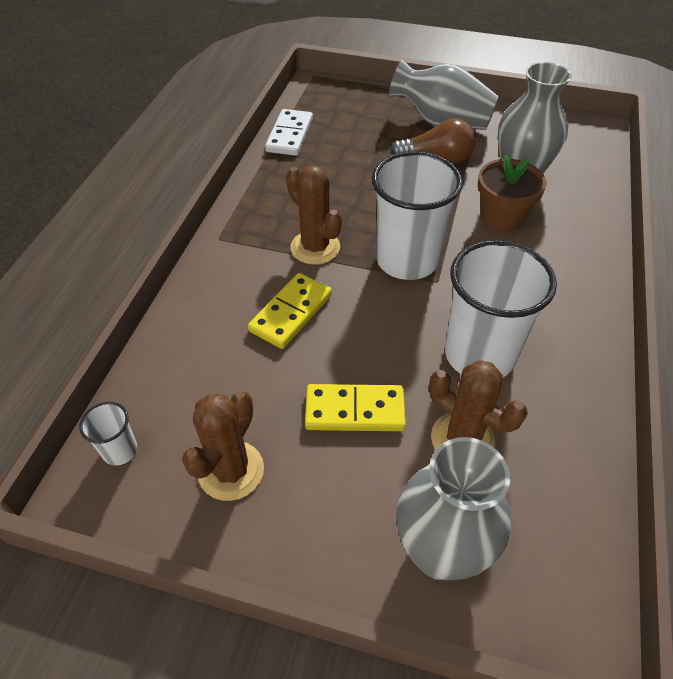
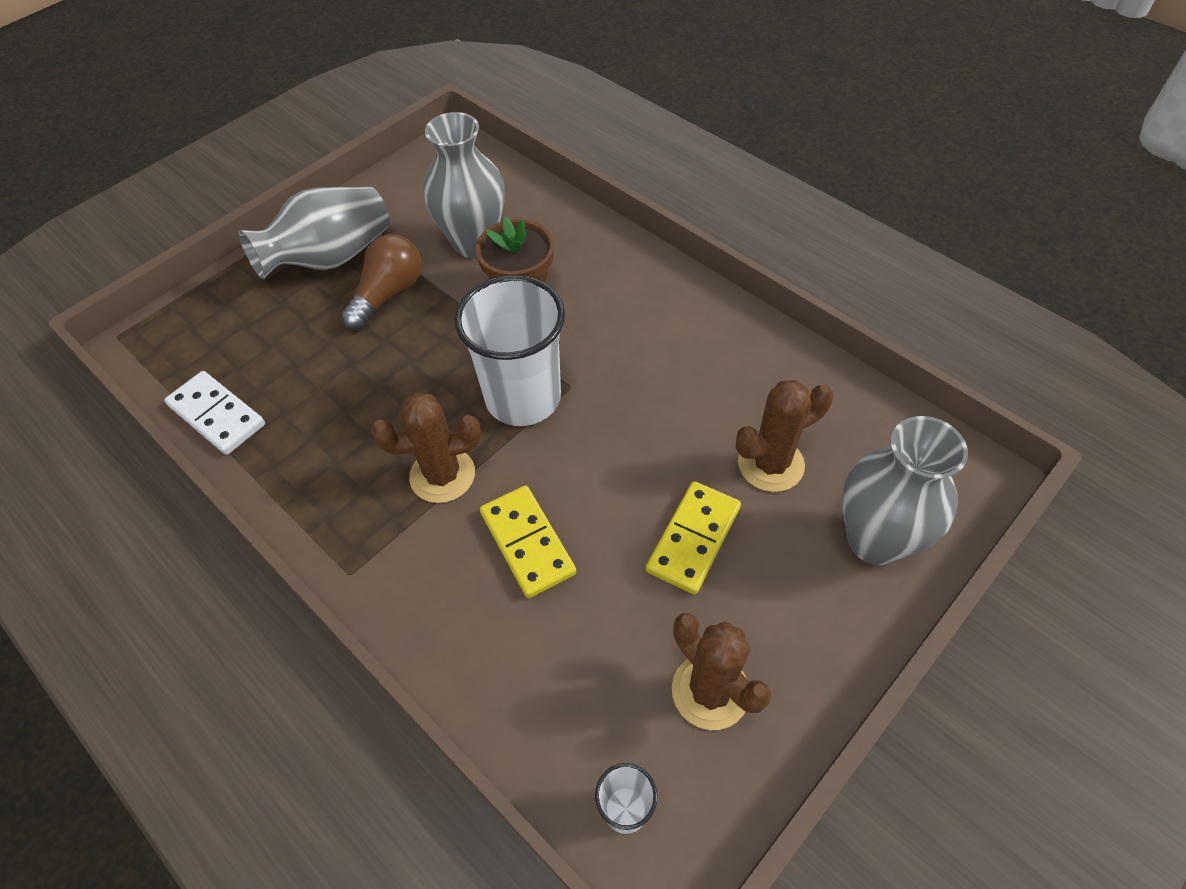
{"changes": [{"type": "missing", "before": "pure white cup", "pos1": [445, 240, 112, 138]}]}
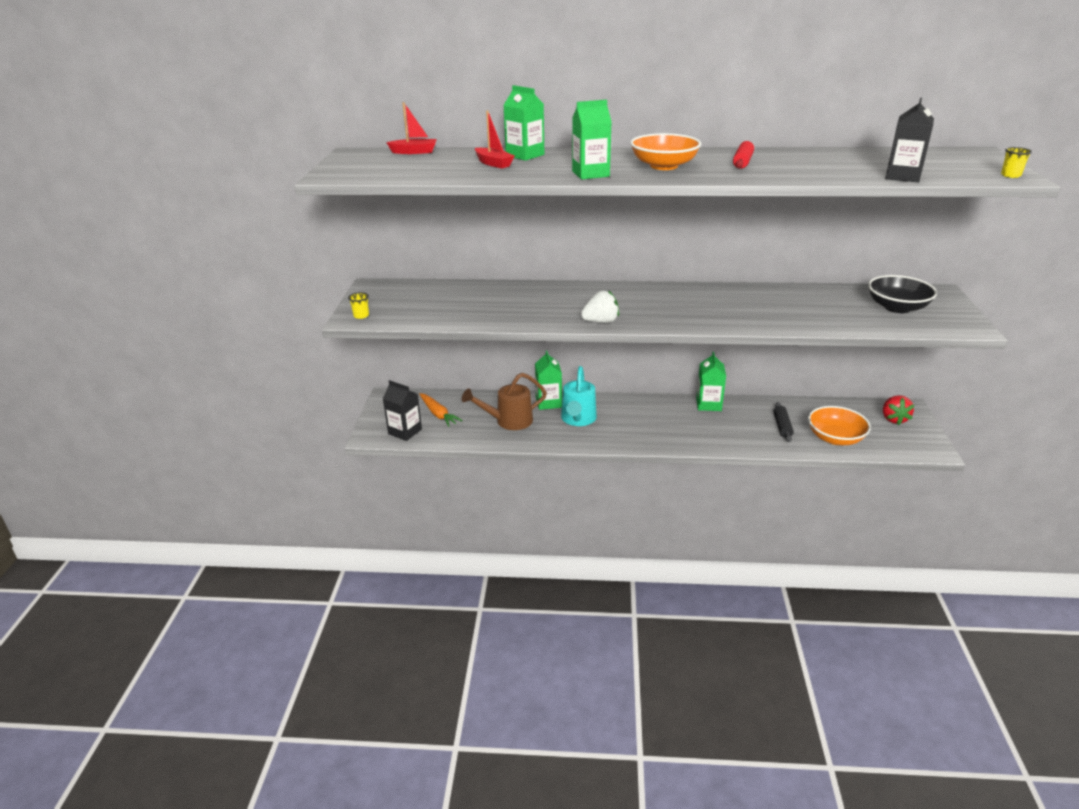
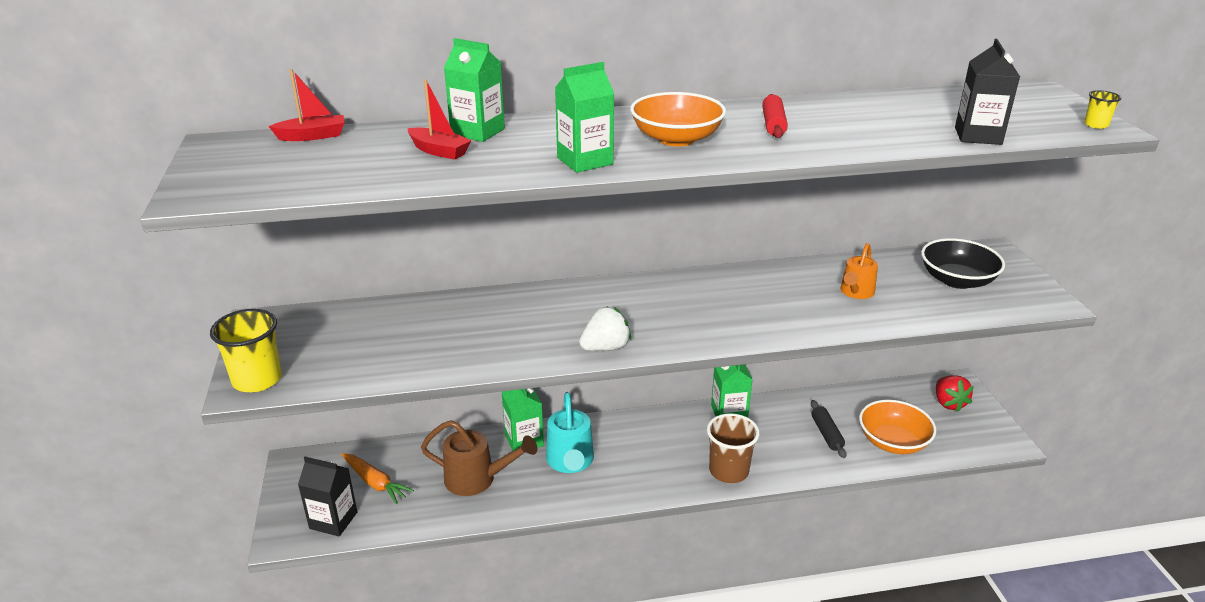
{"changes": [{"type": "appeared", "after": "dark brown cup", "pos2": [707, 413, 53, 70]}, {"type": "appeared", "after": "orange-coloured sprinkling can", "pos2": [840, 243, 38, 56]}, {"type": "spun", "before": "dark brown sprinkling can", "pos1": [462, 373, 85, 57], "pos2": [421, 420, 116, 76], "turn": -135}, {"type": "size", "before": "bright yellow cup", "pos1": [348, 292, 21, 27], "pos2": [210, 309, 72, 83], "scale": 2.09}]}
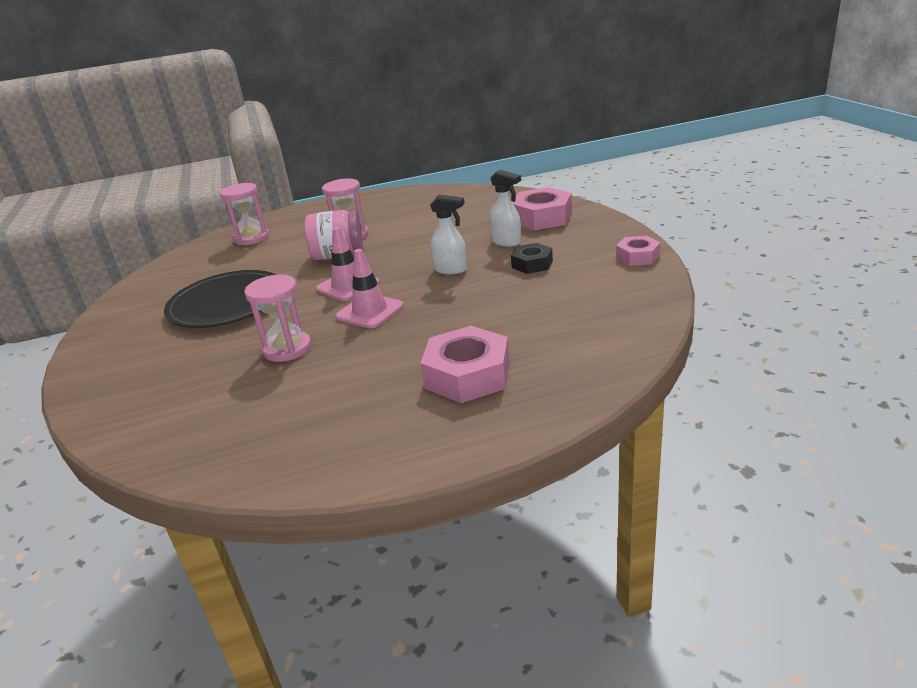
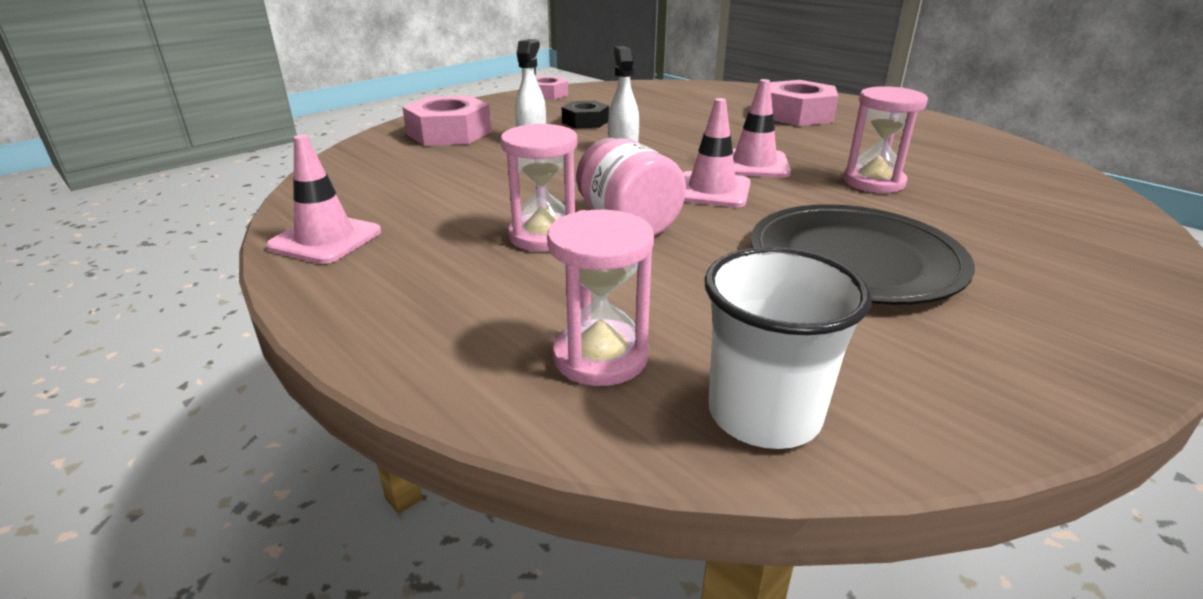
{"changes": [{"type": "appeared", "after": "pink safety cone", "pos2": [266, 135, 115, 129]}, {"type": "appeared", "after": "pure white cup", "pos2": [704, 247, 168, 202]}]}
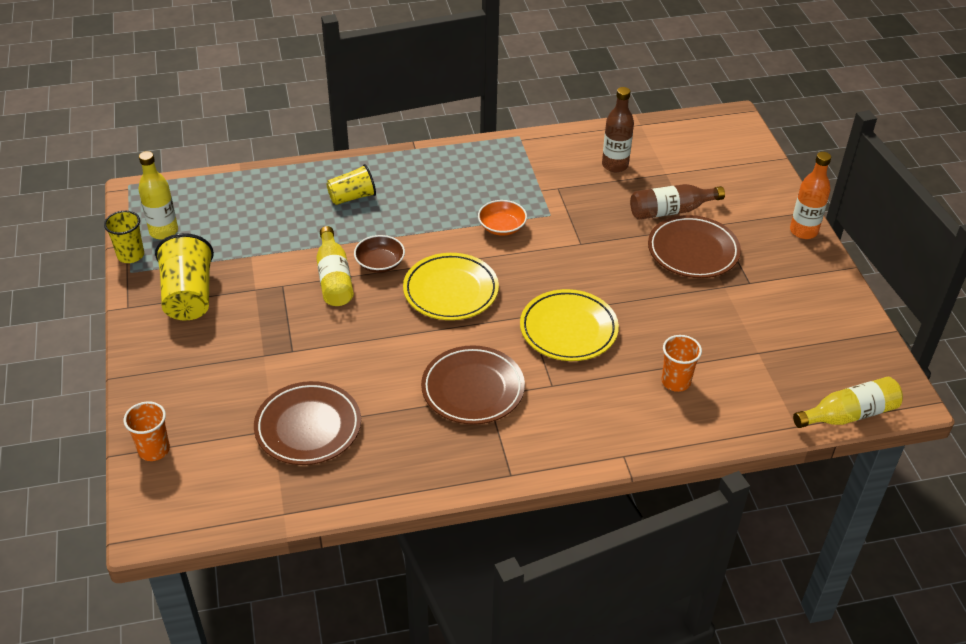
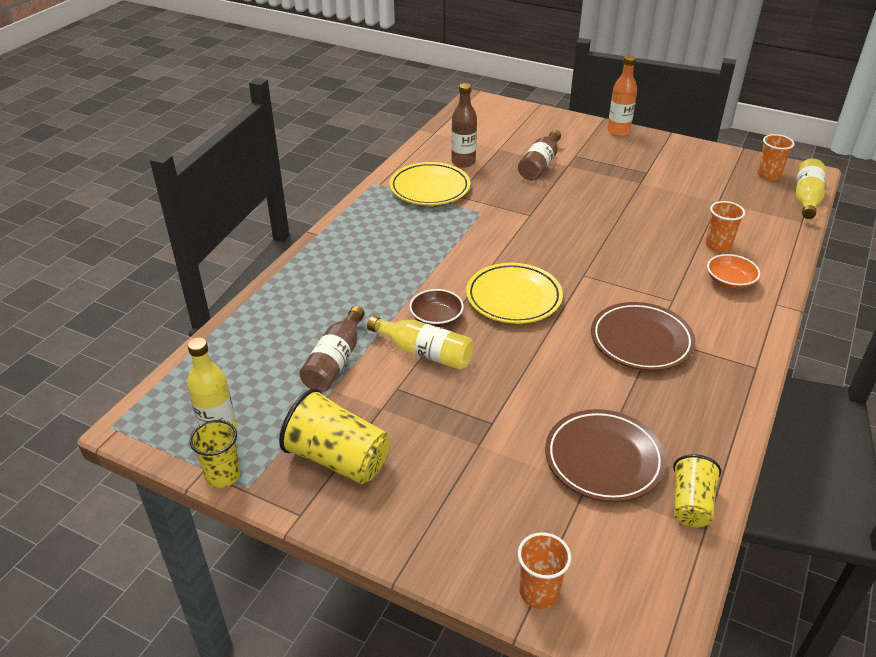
{"changes": [{"type": "missing", "before": "dark brown flat dish", "pos1": [648, 215, 93, 63]}, {"type": "appeared", "after": "dark brown drink bottle", "pos2": [299, 306, 66, 86]}, {"type": "appeared", "after": "orange-coloured cup", "pos2": [757, 134, 38, 46]}, {"type": "relocated", "before": "bright yellow cup", "pos1": [326, 164, 50, 41], "pos2": [673, 454, 48, 73]}, {"type": "relocated", "before": "orange-coloured serving bowl", "pos1": [478, 200, 49, 36], "pos2": [707, 254, 53, 35]}, {"type": "relocated", "before": "bright yellow flat dish", "pos1": [520, 289, 99, 72], "pos2": [389, 162, 81, 43]}]}
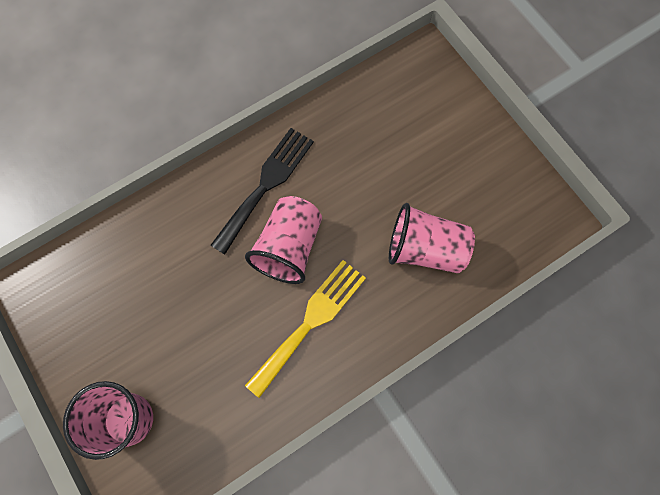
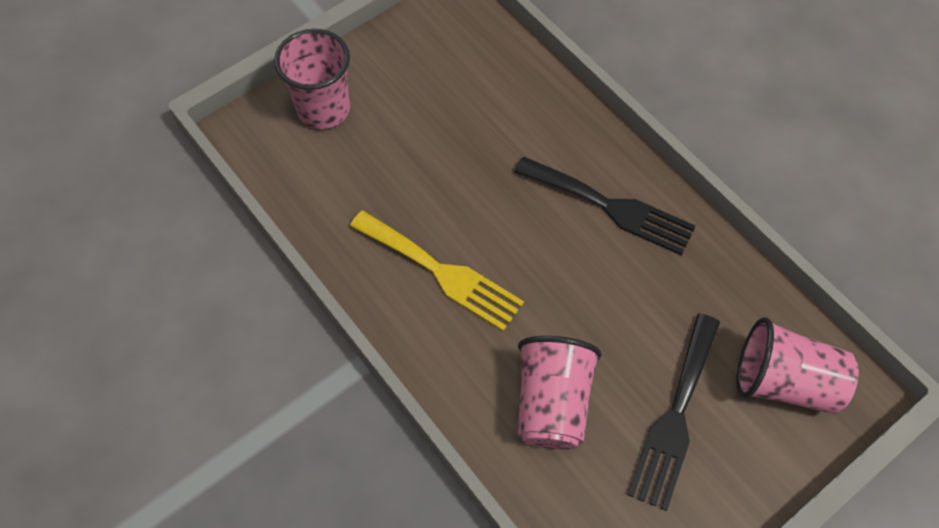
{"changes": [{"type": "appeared", "after": "ebony table fork", "pos2": [627, 313, 93, 198]}, {"type": "relocated", "before": "pink cup", "pos1": [245, 196, 77, 88], "pos2": [736, 317, 123, 97]}]}
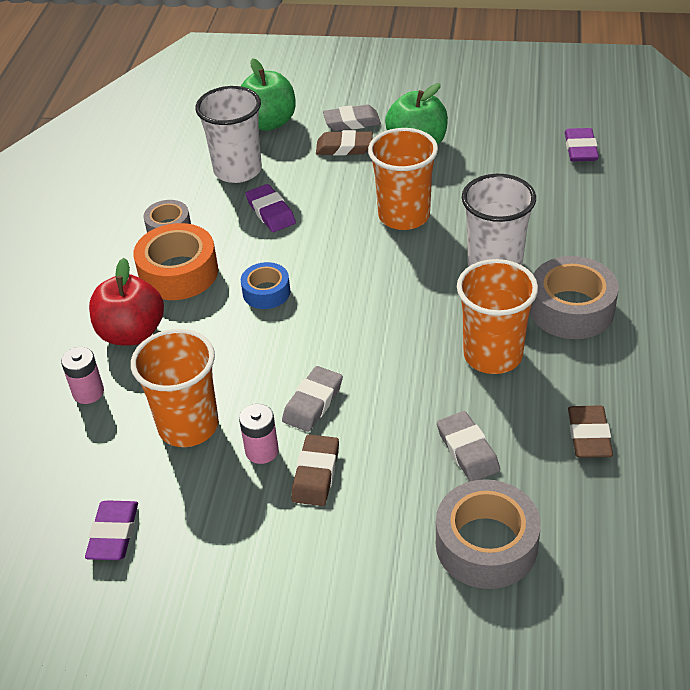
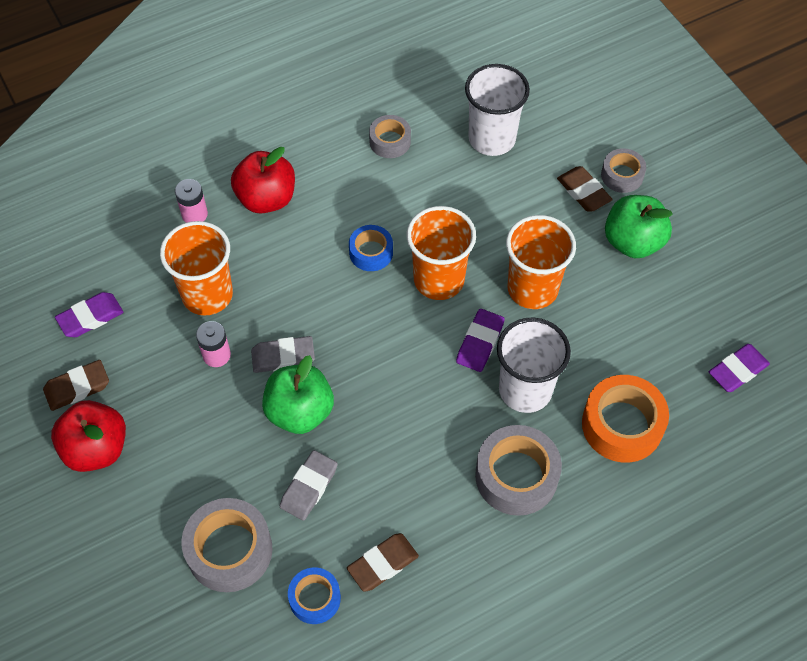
{"changes": [{"type": "appeared", "after": "red apple fruit", "pos2": [51, 400, 75, 72]}, {"type": "appeared", "after": "royal blue sticky tape", "pos2": [288, 567, 53, 57]}, {"type": "relocated", "before": "orange-coloured sticky tape", "pos1": [133, 223, 85, 77], "pos2": [582, 375, 87, 88]}, {"type": "relocated", "before": "emerald apple fruit", "pos1": [241, 58, 55, 73], "pos2": [262, 355, 72, 79]}, {"type": "relocated", "before": "royal purple pencil eraser", "pos1": [245, 184, 51, 48], "pos2": [456, 309, 49, 63]}, {"type": "relocated", "before": "dark brown pencil eraser", "pos1": [291, 434, 48, 72], "pos2": [43, 360, 66, 51]}, {"type": "relocated", "before": "orange-coloured cup", "pos1": [457, 259, 81, 115], "pos2": [407, 206, 69, 94]}, {"type": "exchanged", "before": "grey pencil eraser", "after": "grey sticky tape", "pos1": [323, 105, 58, 26], "pos2": [601, 148, 45, 45]}]}
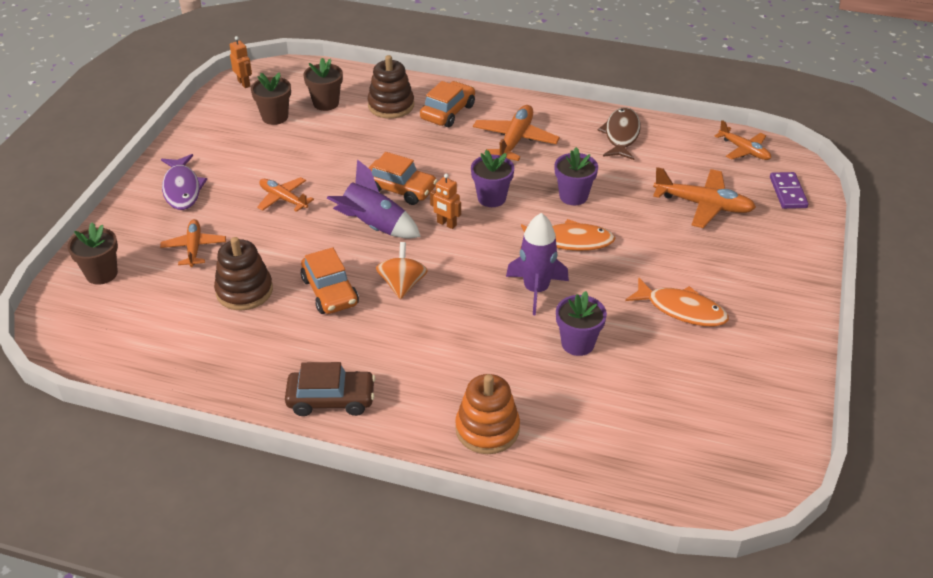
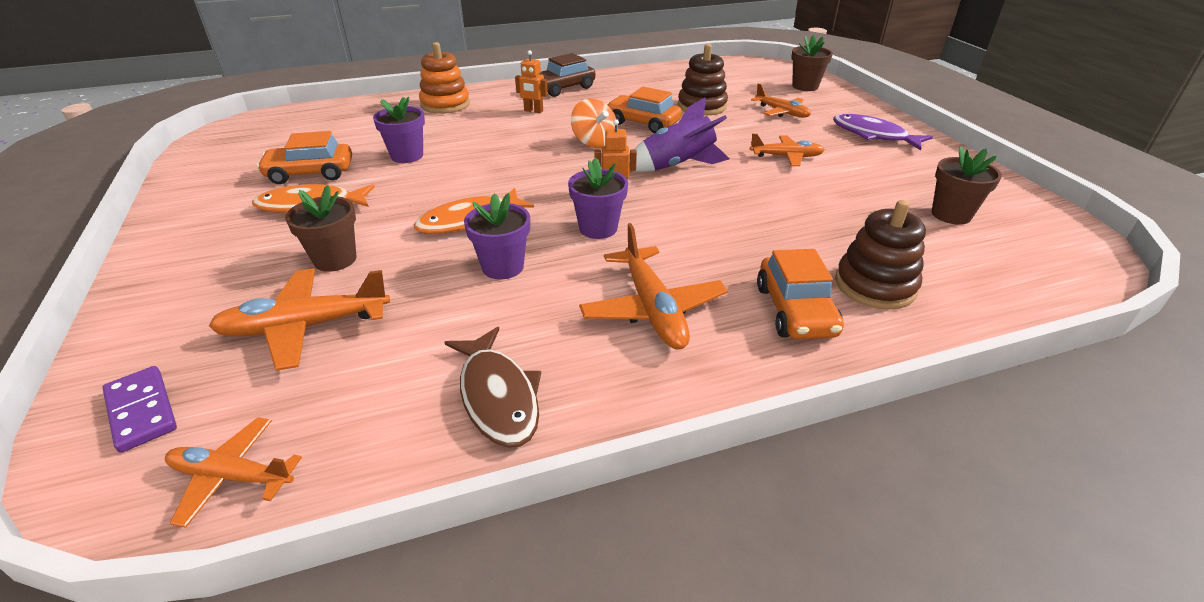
{"changes": [{"type": "missing", "before": "royal purple toy rocket", "pos1": [506, 213, 63, 102]}, {"type": "relocated", "before": "orange-coloured robot", "pos1": [230, 36, 22, 52], "pos2": [515, 50, 33, 63]}, {"type": "relocated", "before": "dark brown plant pot", "pos1": [303, 58, 40, 53], "pos2": [285, 185, 72, 87]}, {"type": "relocated", "before": "orange-coloured toy car", "pos1": [369, 152, 68, 53], "pos2": [257, 131, 95, 53]}]}
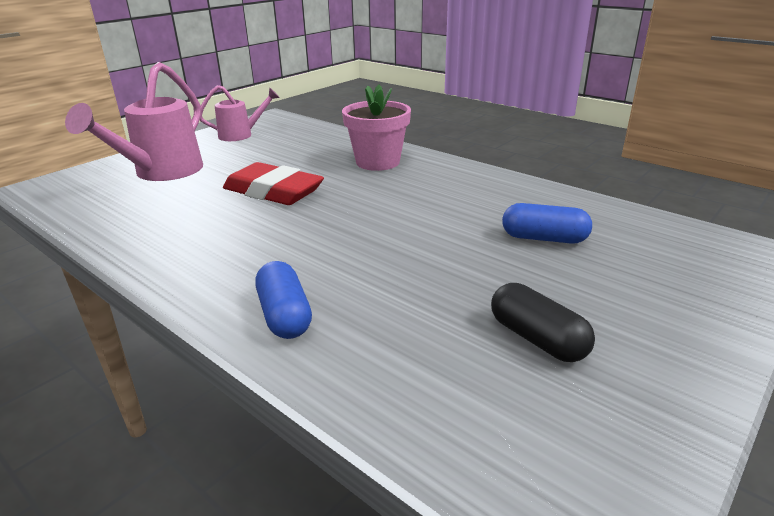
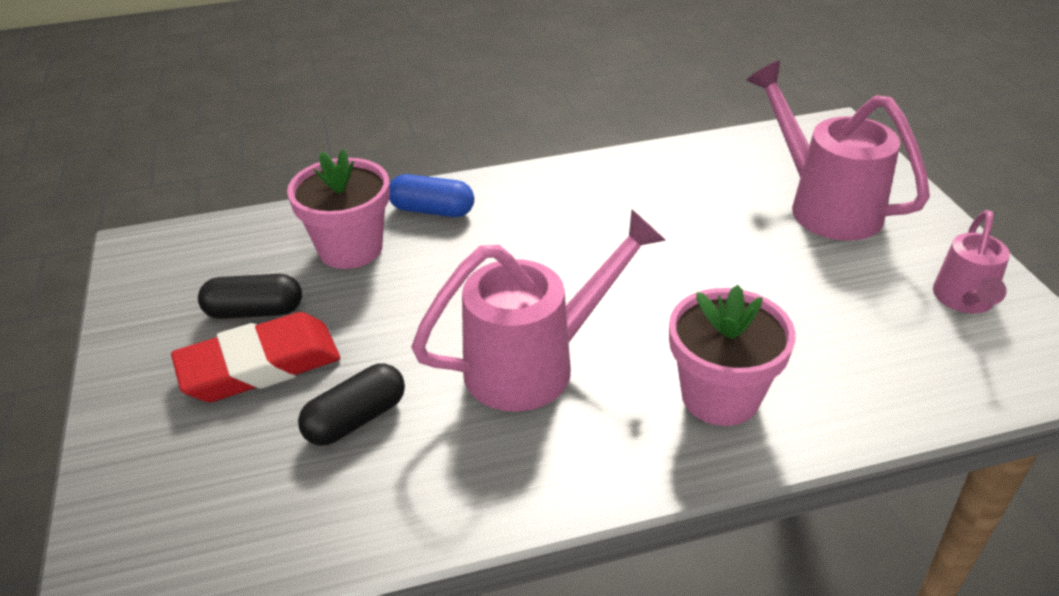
{"changes": [{"type": "appeared", "after": "pink plant pot", "pos2": [287, 149, 103, 120]}, {"type": "appeared", "after": "pink sprinkling can", "pos2": [411, 210, 255, 202]}, {"type": "relocated", "before": "red pencil eraser", "pos1": [223, 162, 101, 43], "pos2": [171, 312, 169, 90]}, {"type": "colour", "before": "royal blue pill", "after": "ebony pill", "pos1": [502, 203, 90, 41], "pos2": [298, 363, 107, 83]}]}
